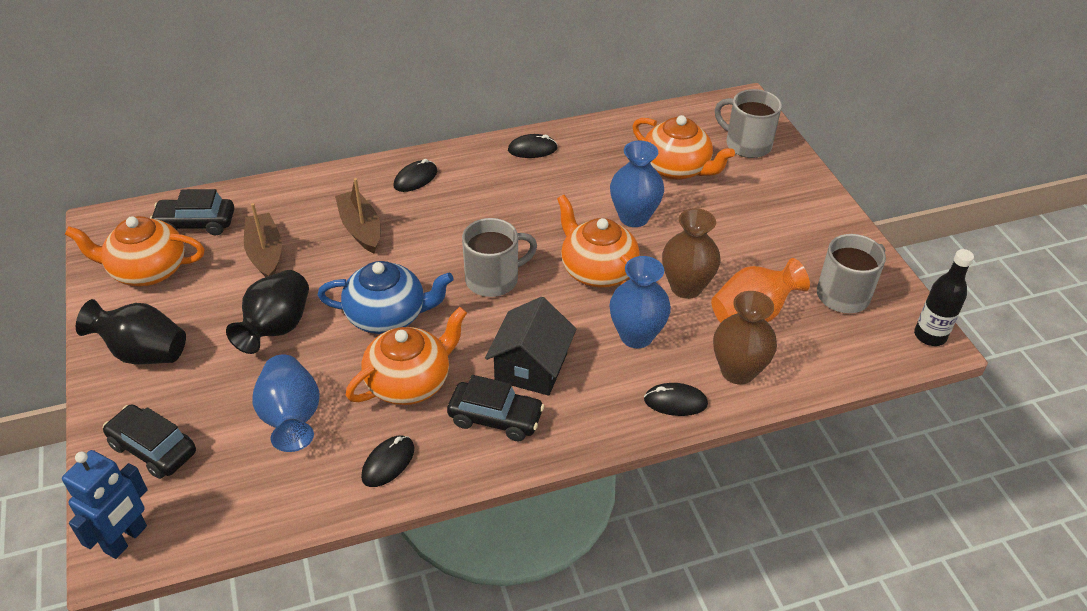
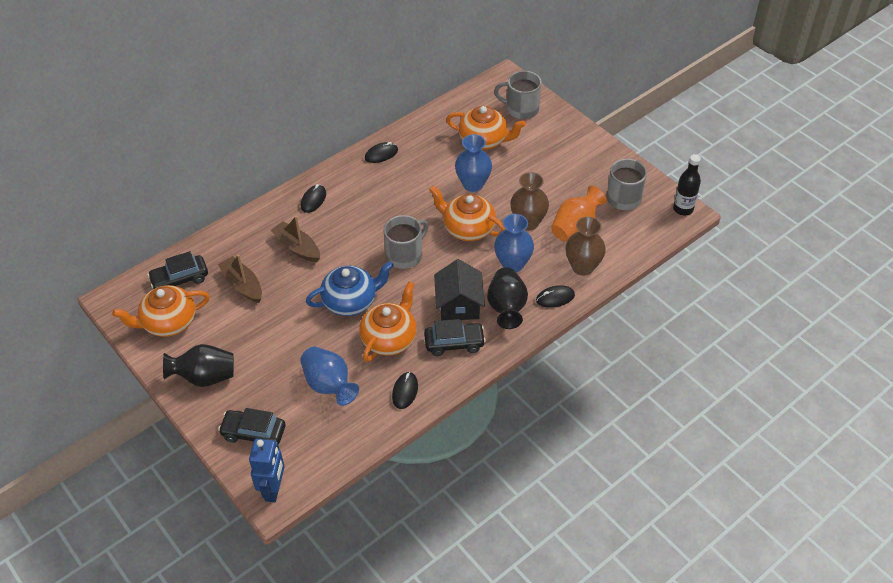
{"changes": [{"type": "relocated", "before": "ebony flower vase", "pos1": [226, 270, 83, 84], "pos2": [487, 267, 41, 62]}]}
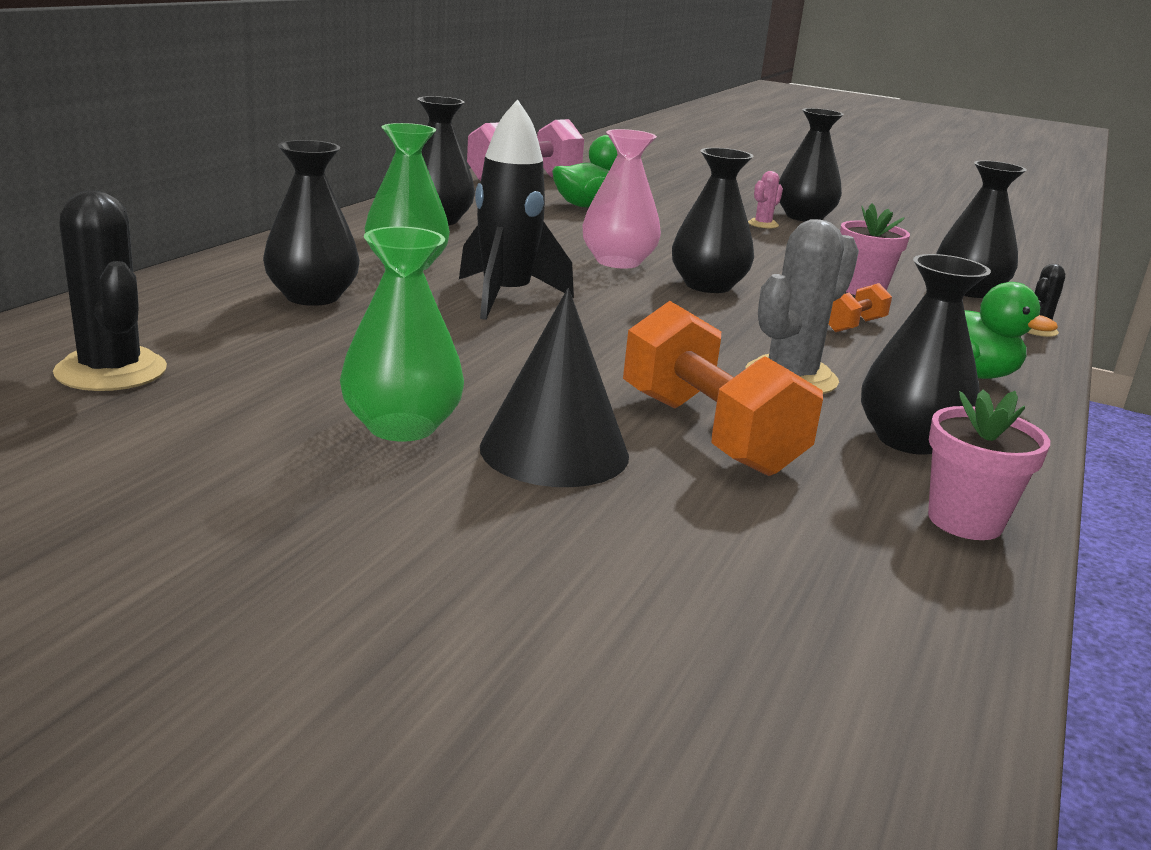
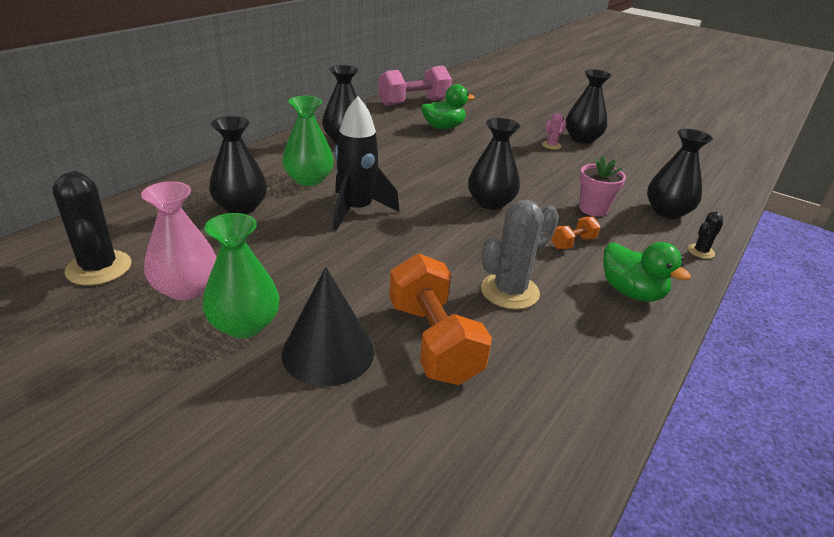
{"changes": [{"type": "missing", "before": "ebony flower vase", "pos1": [861, 254, 130, 201]}, {"type": "missing", "before": "pink plant pot", "pos1": [928, 389, 122, 151]}, {"type": "relocated", "before": "pink flower vase", "pos1": [582, 129, 79, 140], "pos2": [141, 181, 76, 119]}]}
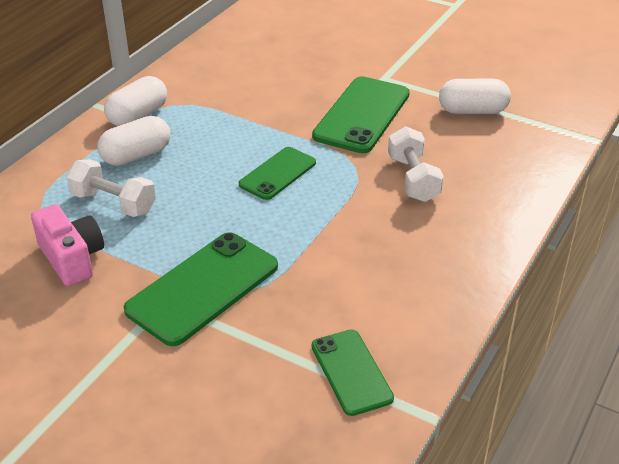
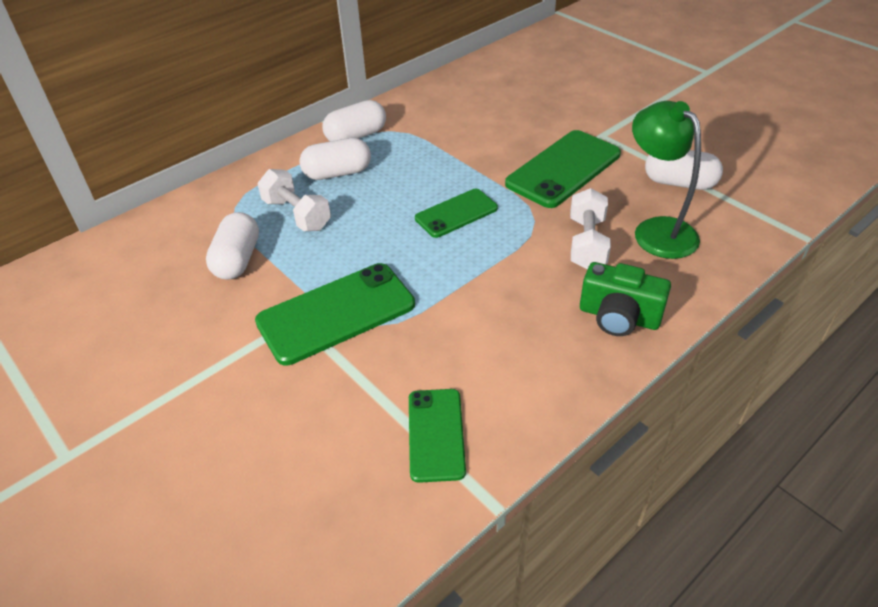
{"changes": [{"type": "appeared", "after": "emerald camera", "pos2": [580, 262, 91, 74]}, {"type": "appeared", "after": "emerald reading lamp", "pos2": [632, 101, 69, 158]}, {"type": "exchanged", "before": "pink camera", "after": "pure white pill", "pos1": [31, 204, 73, 82], "pos2": [206, 212, 53, 68]}]}
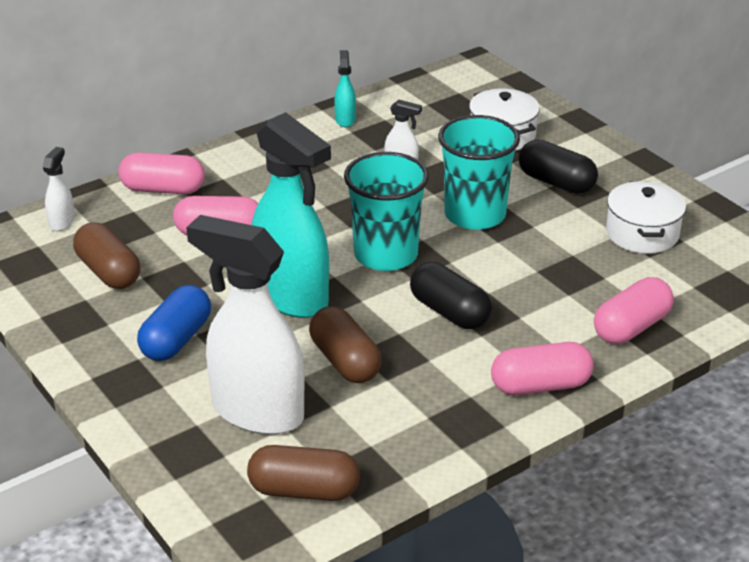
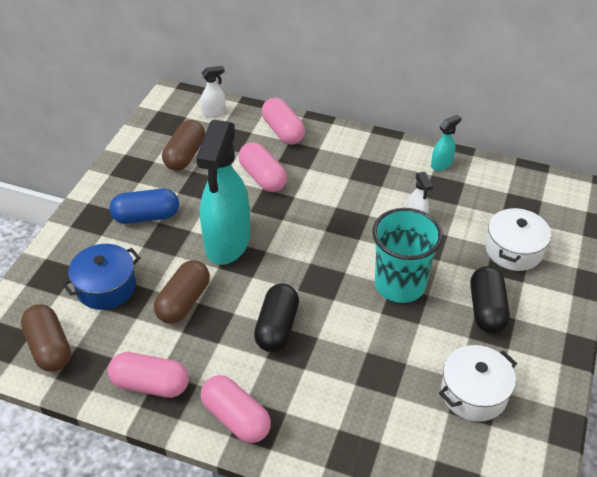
{"changes": [{"type": "missing", "before": "aqua cup", "pos1": [344, 152, 85, 119]}, {"type": "relocated", "before": "pink pill", "pos1": [594, 277, 80, 67], "pos2": [108, 352, 81, 46]}, {"type": "exchanged", "before": "pure white sprayer", "after": "royal blue stockpot", "pos1": [186, 215, 119, 220], "pos2": [62, 244, 79, 66]}]}
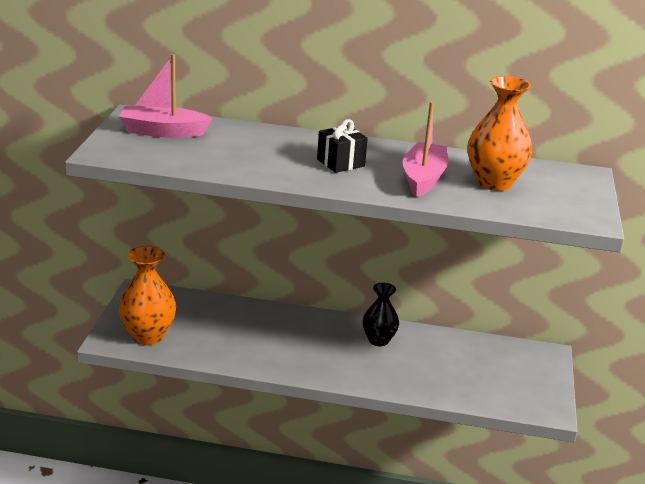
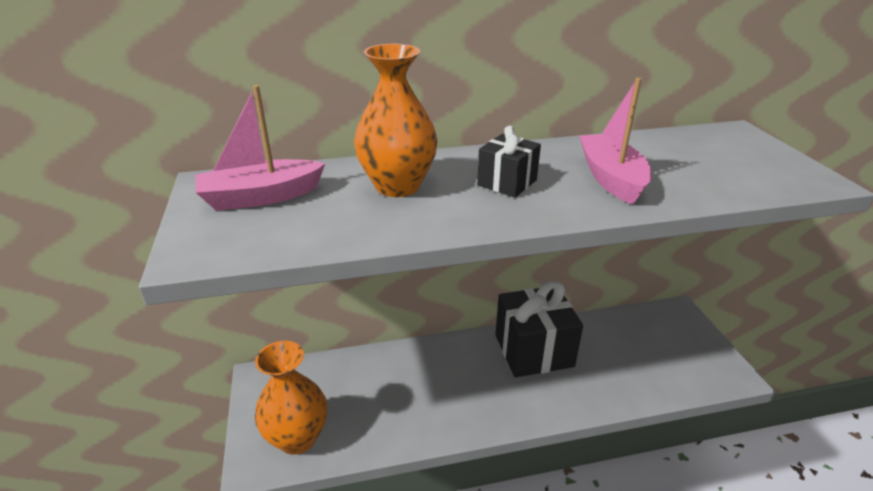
{"changes": [{"type": "relocated", "before": "orange-coloured flower vase", "pos1": [468, 76, 64, 115], "pos2": [354, 44, 83, 153]}, {"type": "exchanged", "before": "ebony flower vase", "after": "ebony present", "pos1": [362, 283, 37, 63], "pos2": [495, 281, 88, 97]}]}
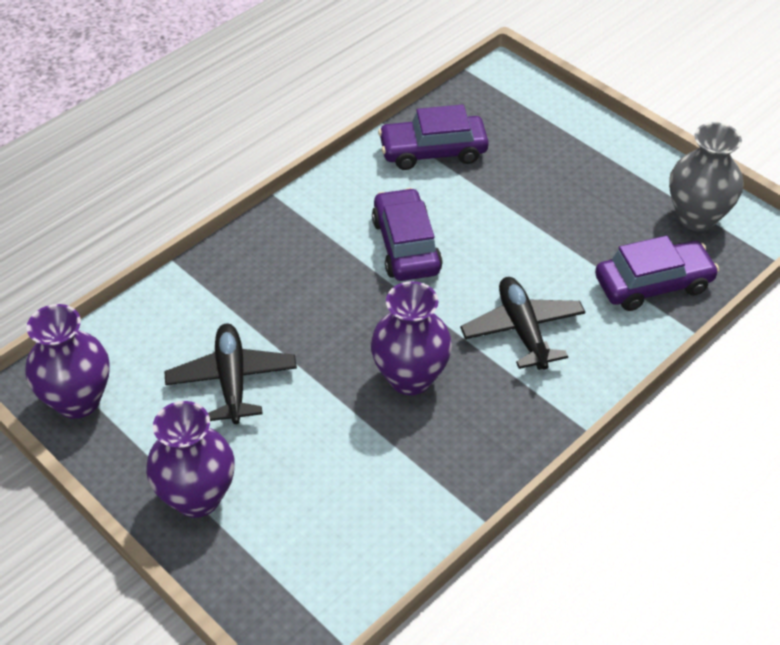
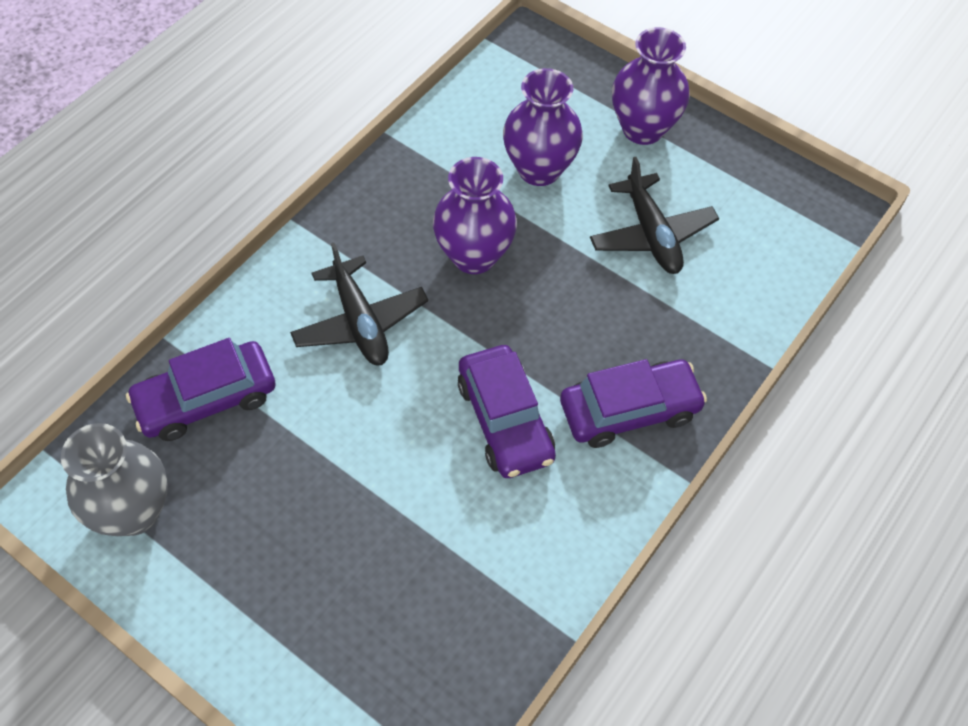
{"changes": [{"type": "relocated", "before": "royal purple flower vase", "pos1": [25, 304, 85, 115], "pos2": [503, 68, 80, 118]}, {"type": "relocated", "before": "royal purple toy car", "pos1": [378, 104, 111, 66], "pos2": [560, 359, 147, 89]}]}
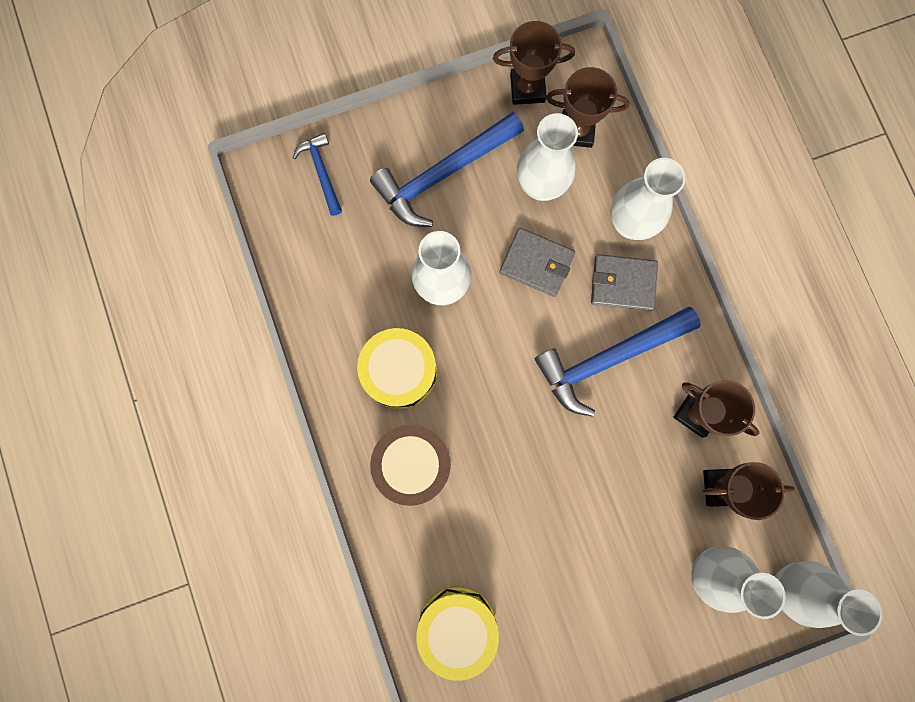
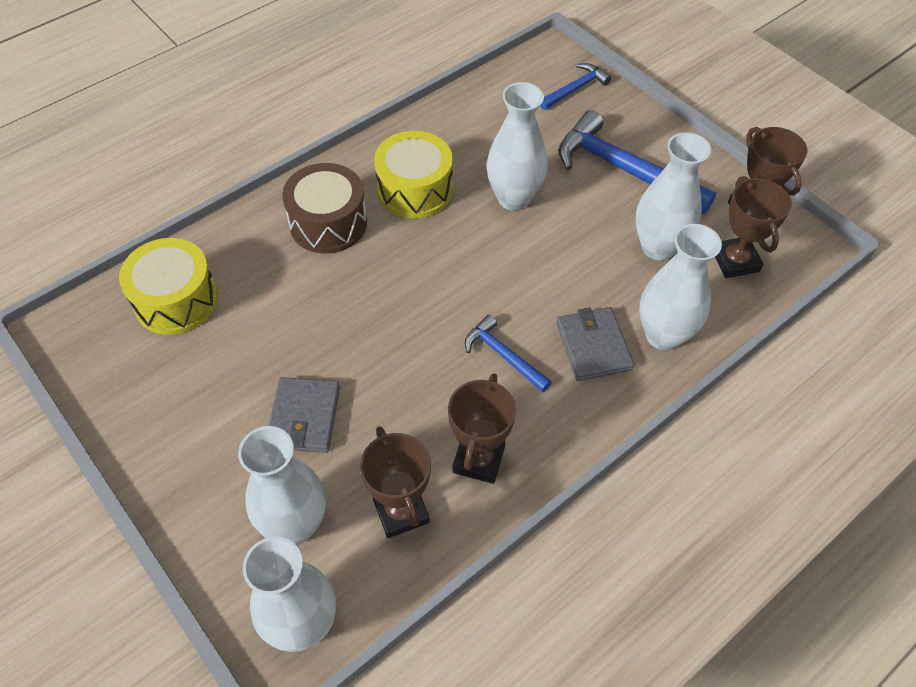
{"changes": [{"type": "relocated", "before": "grey wallet", "pos1": [499, 228, 76, 69], "pos2": [269, 377, 71, 76]}, {"type": "size", "before": "royal blue hammer", "pos1": [535, 307, 166, 110], "pos2": [465, 315, 87, 77], "scale": 0.53}]}
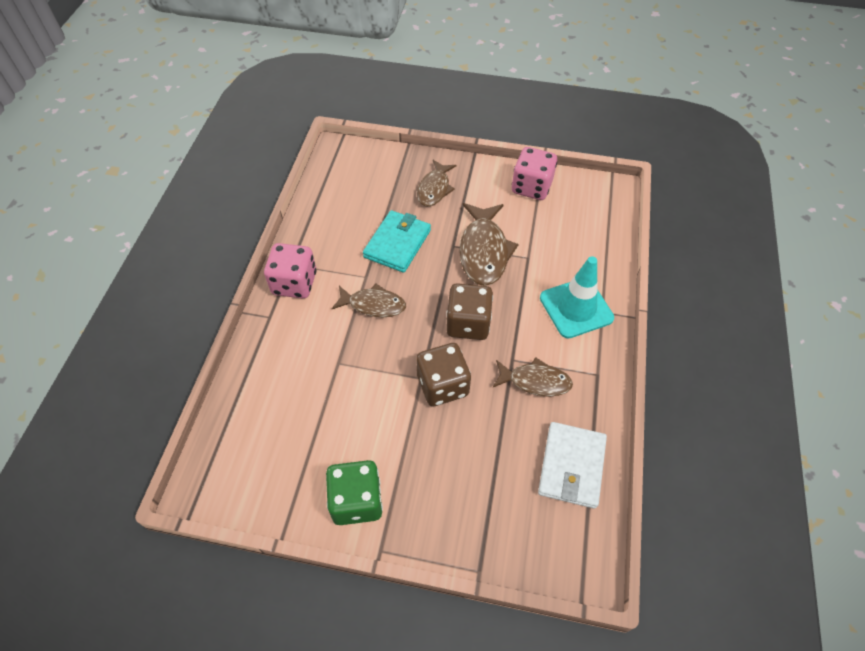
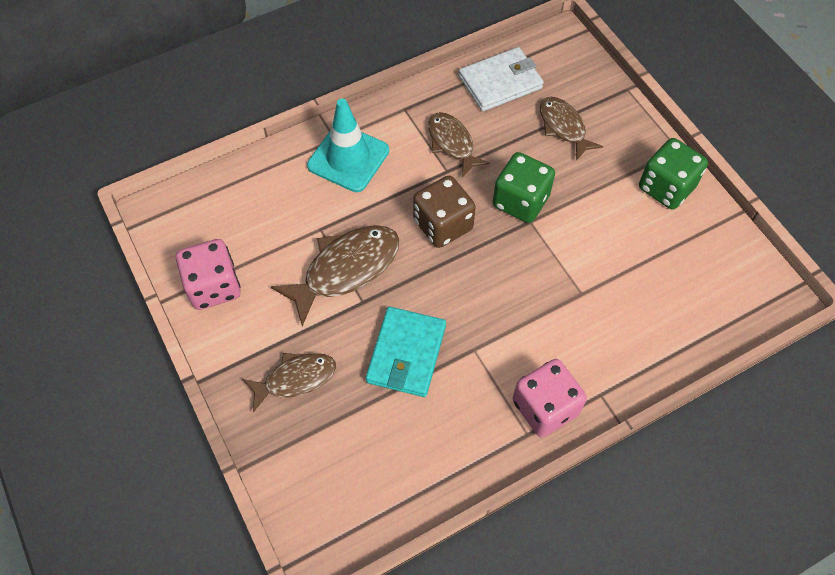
{"changes": [{"type": "relocated", "before": "dark brown fish figure", "pos1": [332, 284, 74, 33], "pos2": [540, 97, 63, 64]}, {"type": "colour", "before": "dark brown game die", "after": "emerald game die", "pos1": [416, 343, 55, 63], "pos2": [493, 152, 62, 71]}, {"type": "spun", "before": "aqua wallet", "pos1": [363, 210, 68, 63], "pos2": [366, 307, 80, 90], "turn": -60}]}
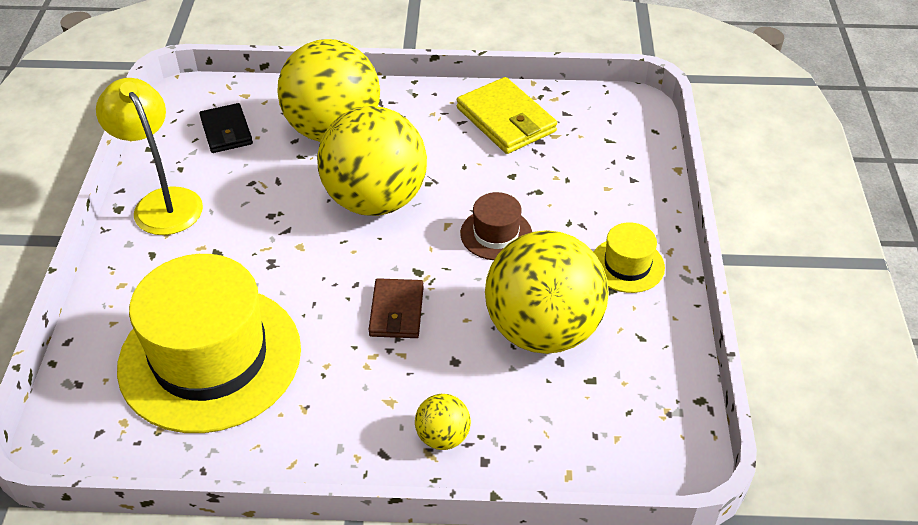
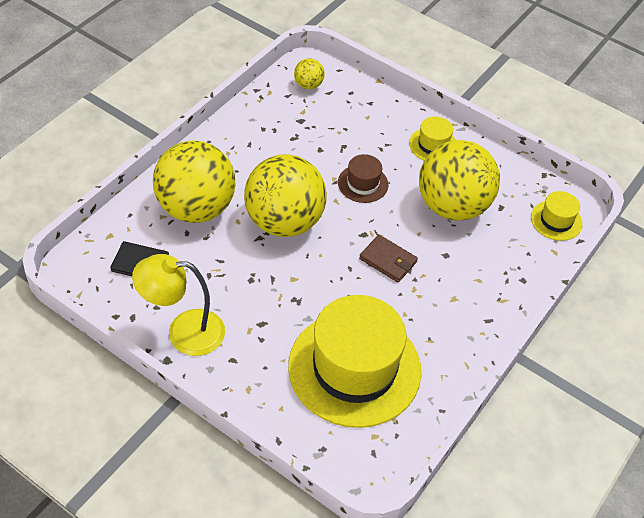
{"changes": [{"type": "missing", "before": "bright yellow wallet", "pos1": [457, 77, 100, 77]}, {"type": "appeared", "after": "bright yellow top hat", "pos2": [531, 191, 52, 50]}, {"type": "relocated", "before": "bright yellow play ball", "pos1": [415, 394, 56, 56], "pos2": [294, 58, 31, 31]}]}
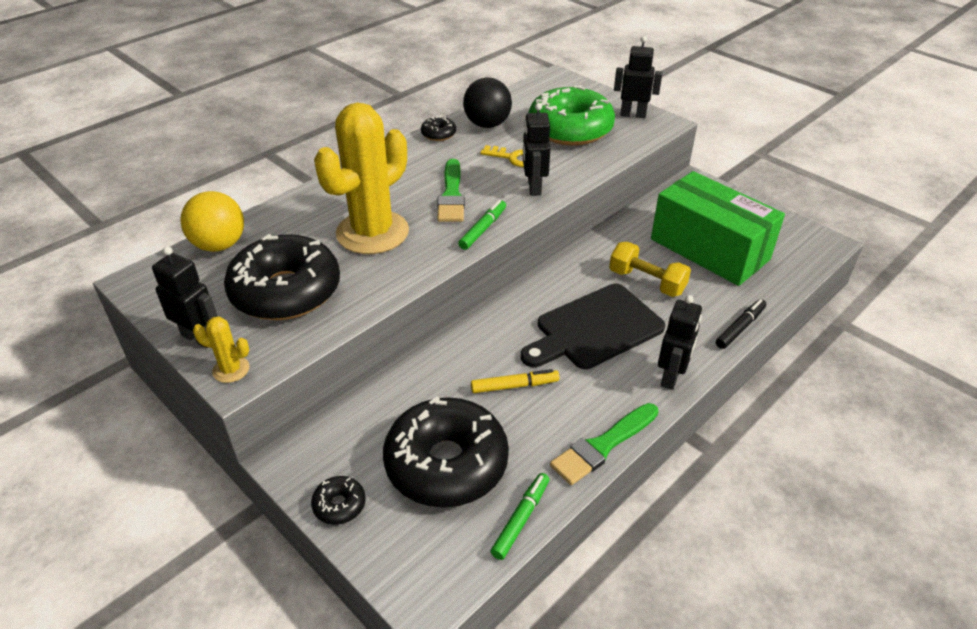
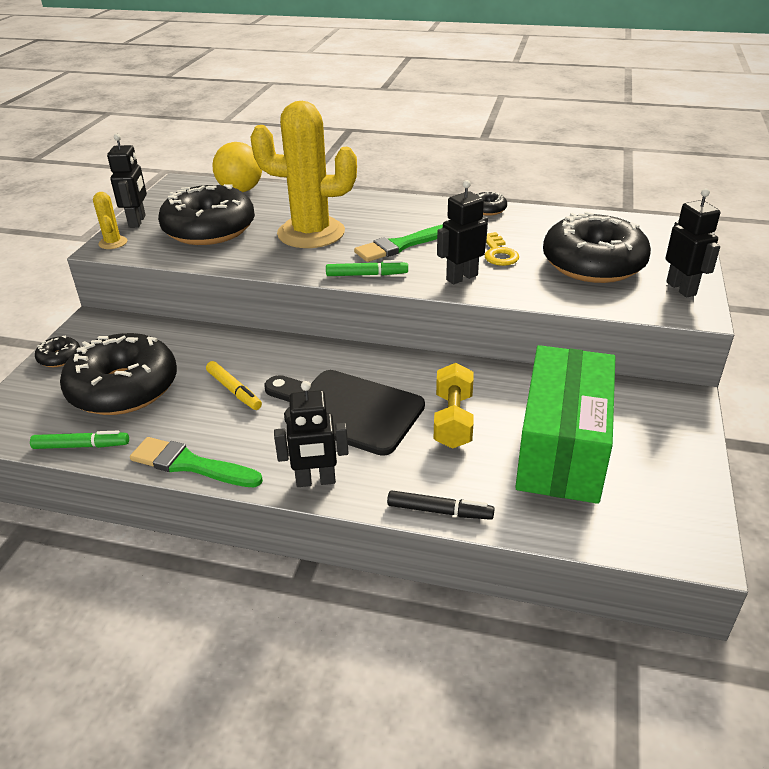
{"changes": [{"type": "missing", "before": "ebony play ball", "pos1": [463, 77, 49, 51]}, {"type": "colour", "before": "emerald donut", "after": "ebony donut", "pos1": [529, 85, 86, 61], "pos2": [543, 212, 108, 71]}]}
